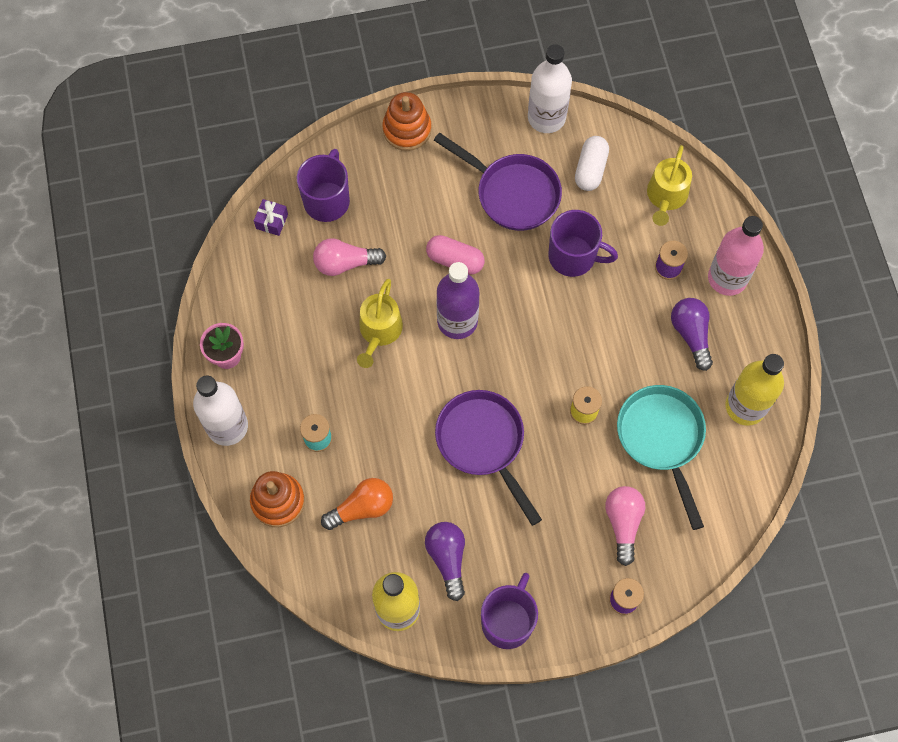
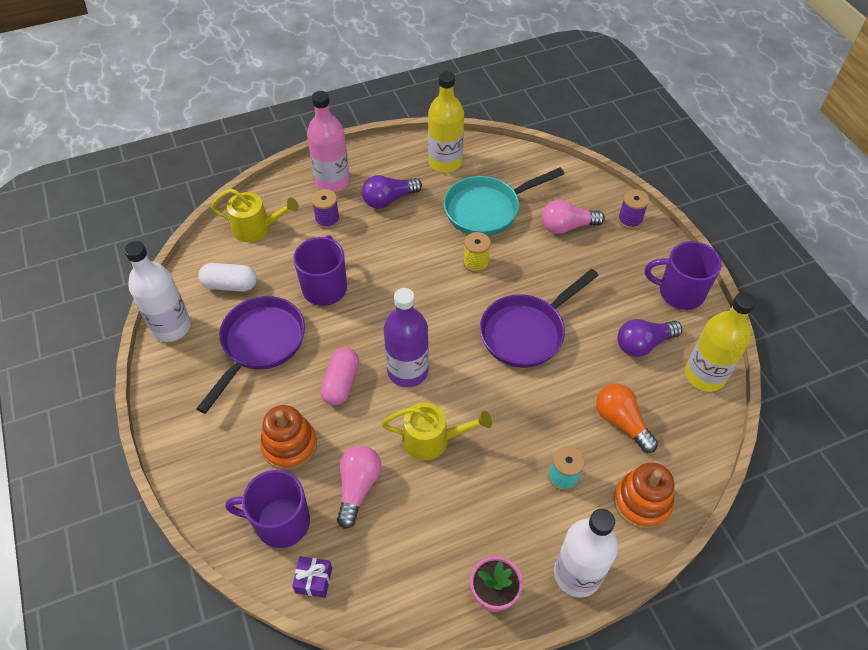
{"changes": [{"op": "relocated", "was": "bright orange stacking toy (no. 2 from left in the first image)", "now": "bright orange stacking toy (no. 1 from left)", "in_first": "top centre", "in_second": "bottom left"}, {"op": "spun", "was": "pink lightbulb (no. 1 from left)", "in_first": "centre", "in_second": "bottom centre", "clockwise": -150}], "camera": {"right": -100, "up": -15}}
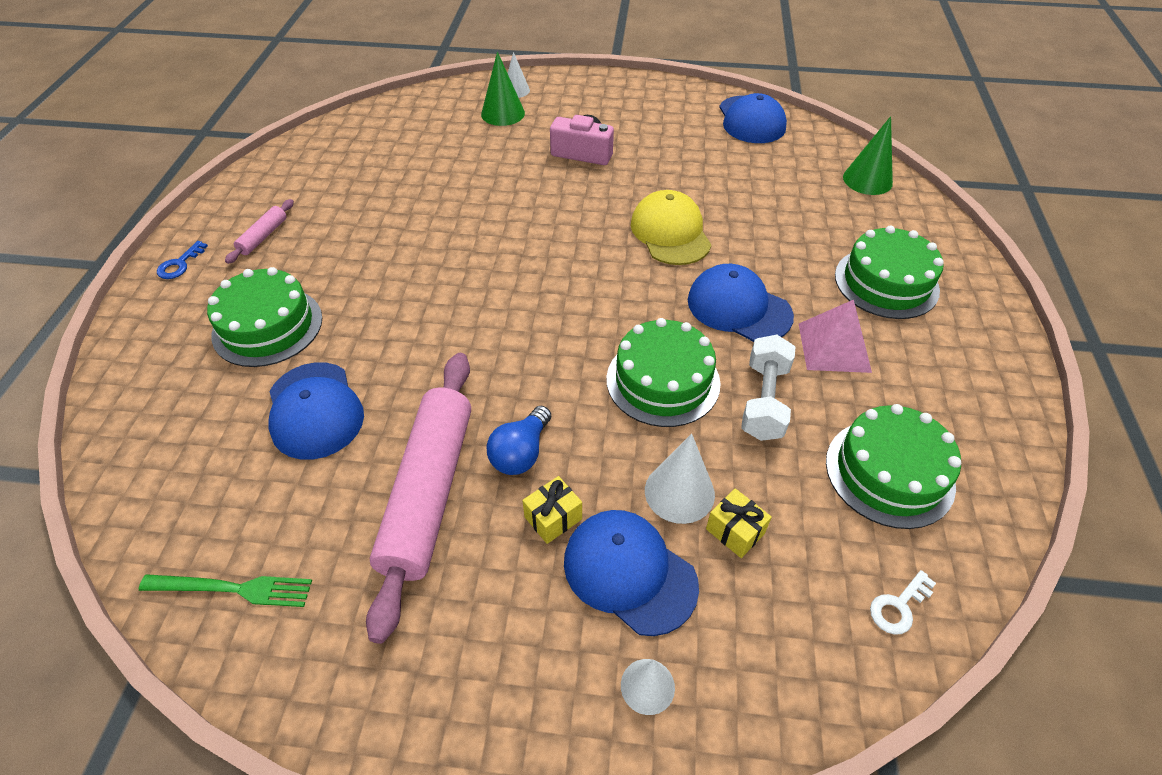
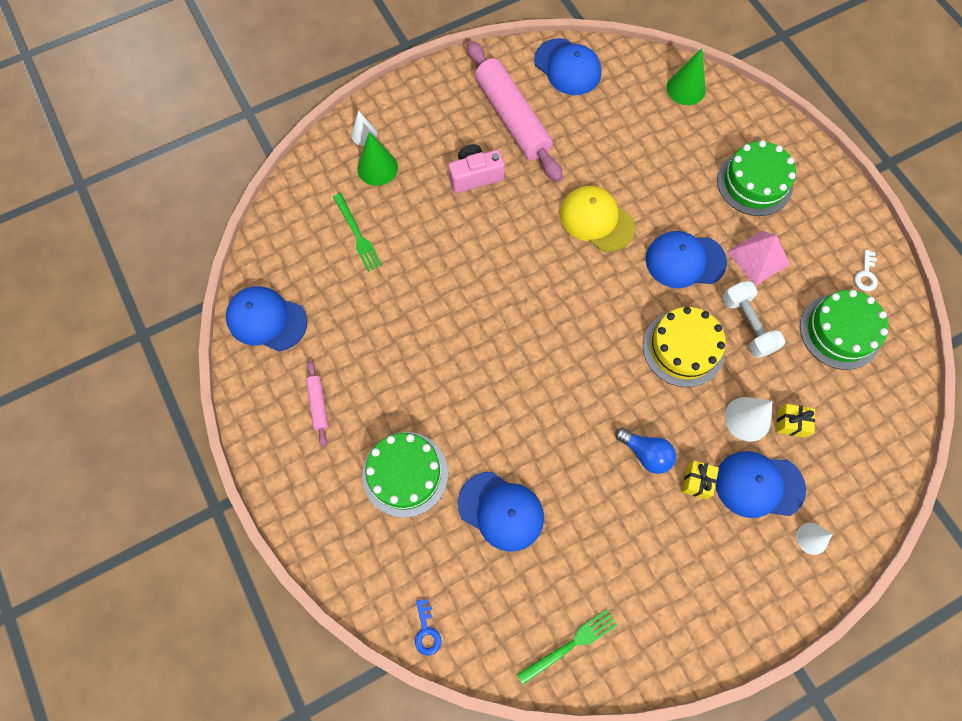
{"changes": [{"op": "appeared", "now": "blue baseball cap (no. 1 from left)", "in_second": "middle left"}, {"op": "appeared", "now": "emerald dinner fork (no. 1 from left)", "in_second": "top centre"}, {"op": "relocated", "was": "blue latchkey", "in_first": "middle left", "in_second": "bottom centre"}, {"op": "relocated", "was": "pink rolling pin (no. 2 from left)", "in_first": "centre", "in_second": "top centre"}, {"op": "relocated", "was": "white latchkey", "in_first": "bottom right", "in_second": "middle right"}, {"op": "colour", "was": "emerald layer cake (no. 2 from left)", "now": "bright yellow layer cake", "in_first": "centre", "in_second": "middle right"}, {"op": "spun", "was": "blue lightbulb", "in_first": "centre", "in_second": "middle right", "clockwise": -45}], "camera": {"right": -35, "up": 20}}
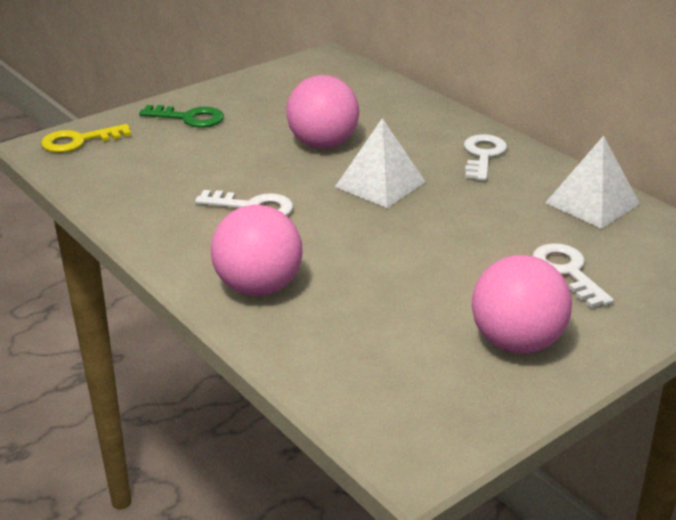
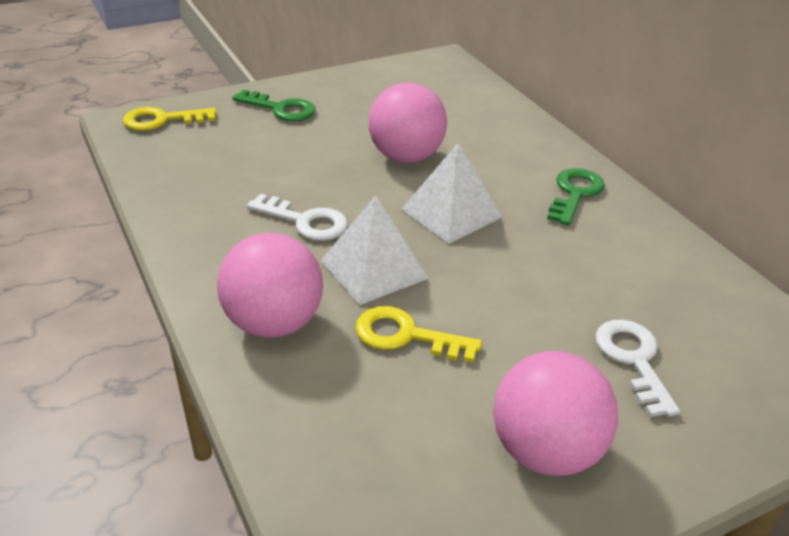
{"changes": [{"op": "appeared", "now": "bright yellow latchkey (no. 2 from left)", "in_second": "centre"}, {"op": "relocated", "was": "white pyramid shape (no. 2 from left in the first image)", "now": "white pyramid shape (no. 1 from left)", "in_first": "middle right", "in_second": "centre"}, {"op": "colour", "was": "white latchkey (no. 2 from left)", "now": "emerald latchkey (no. 2 from left)", "in_first": "top right", "in_second": "middle right"}], "camera": {"right": 10, "up": 5}}
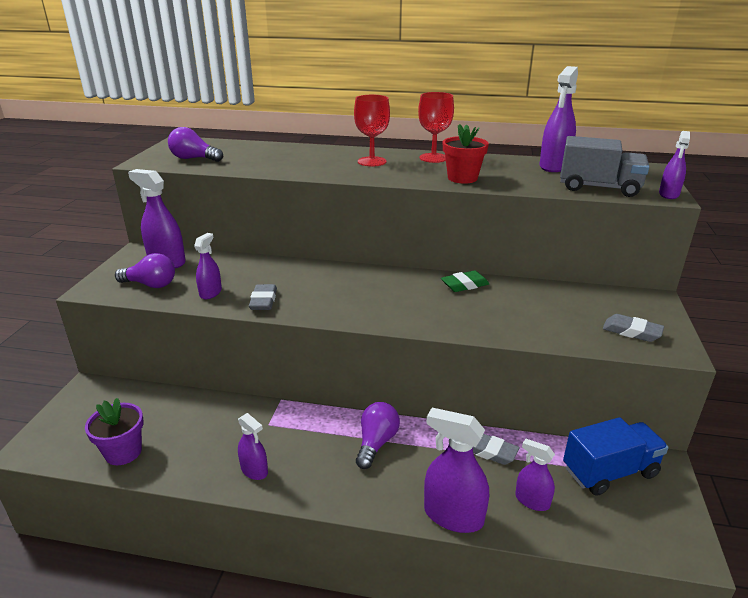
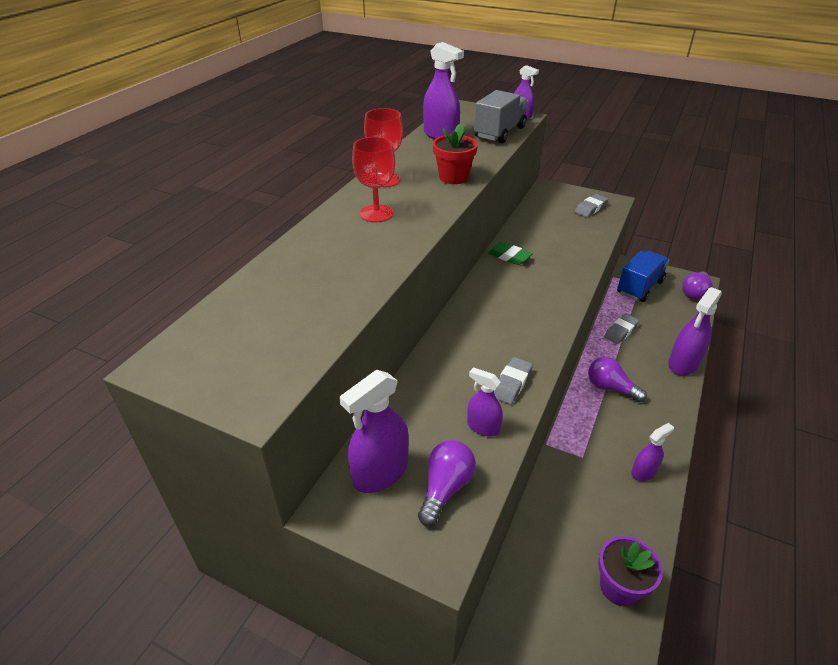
{"changes": [{"op": "missing", "was": "violet spray cleaner (no. 5 from left)", "in_first": "bottom right"}, {"op": "relocated", "was": "violet lightbulb (no. 2 from left in the first image)", "now": "violet lightbulb (no. 3 from left)", "in_first": "top left", "in_second": "middle right"}, {"op": "spun", "was": "grey gum eraser (no. 1 from left)", "in_first": "centre", "in_second": "centre", "clockwise": -75}, {"op": "spun", "was": "emerald gum eraser", "in_first": "centre", "in_second": "centre", "clockwise": -45}, {"op": "spun", "was": "blue truck", "in_first": "bottom right", "in_second": "middle right", "clockwise": 45}], "camera": {"right": -75, "up": 10}}
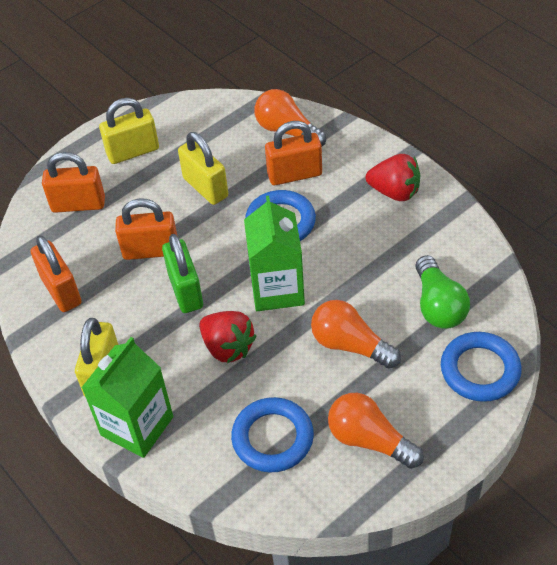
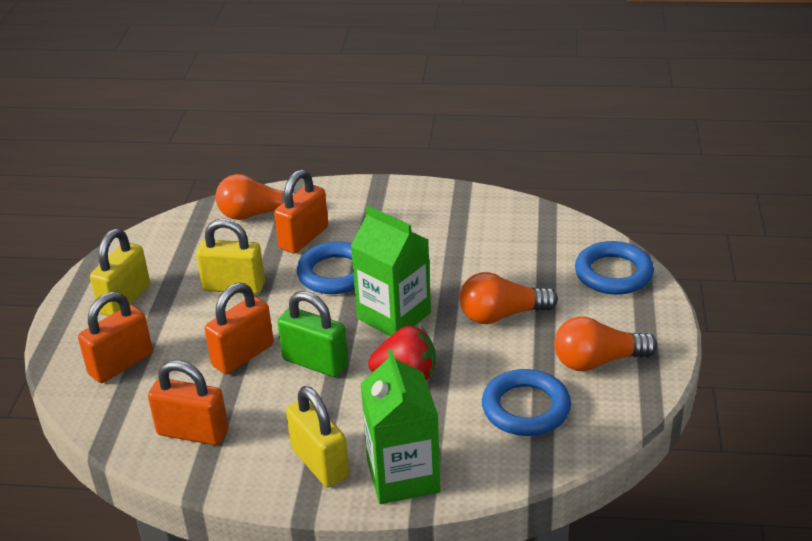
{"changes": [{"op": "missing", "was": "scarlet toy strawberry (no. 2 from left)", "in_first": "top right"}, {"op": "missing", "was": "emerald lightbulb", "in_first": "middle right"}], "camera": {"right": -45, "up": -15}}
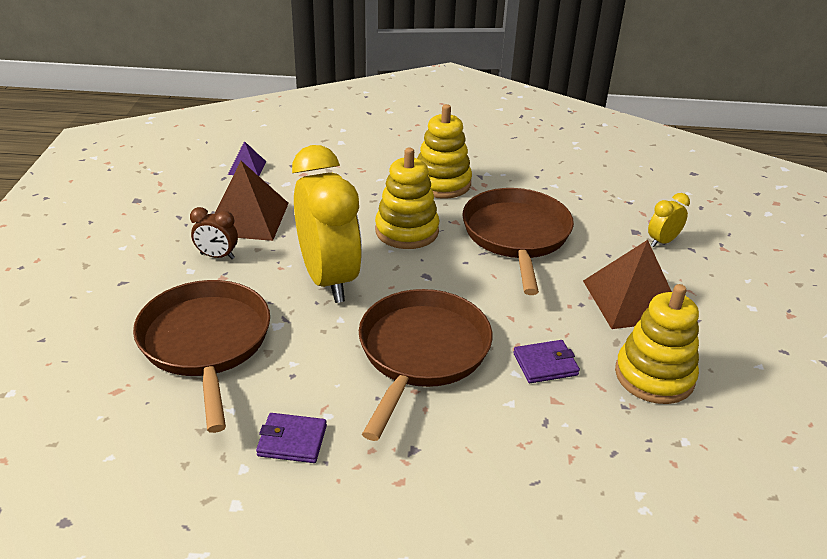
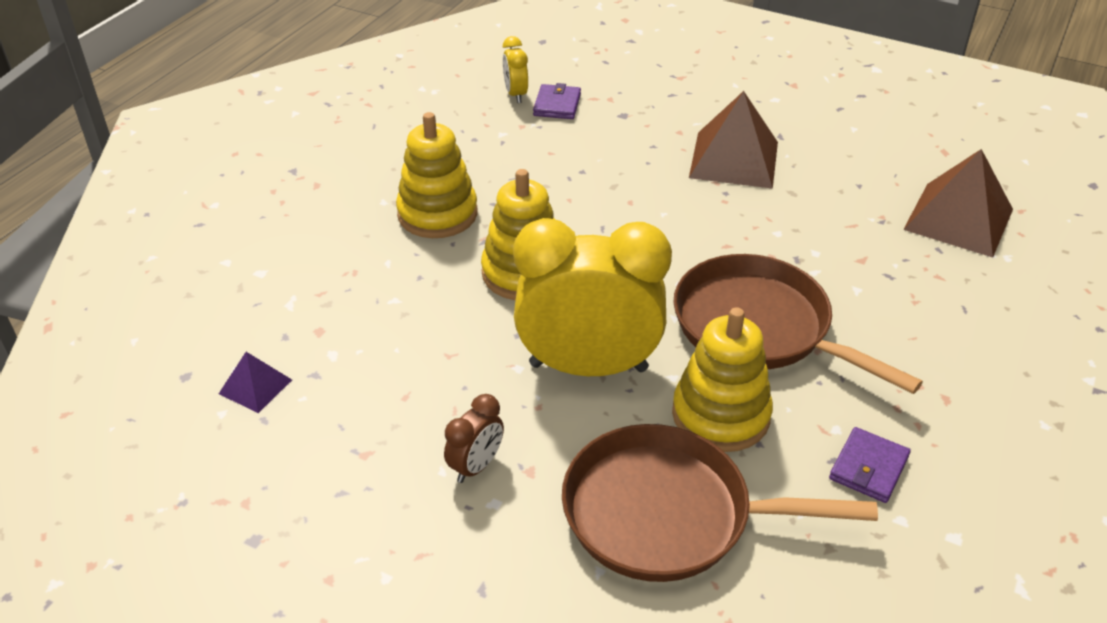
{"changes": [{"op": "missing", "was": "dark brown skillet (no. 3 from left)", "in_first": "centre"}, {"op": "relocated", "was": "dark brown pyramid shape (no. 1 from left in the first image)", "now": "dark brown pyramid shape (no. 2 from left)", "in_first": "middle left", "in_second": "top right"}, {"op": "relocated", "was": "violet wallet (no. 2 from left in the first image)", "now": "violet wallet (no. 1 from left)", "in_first": "centre", "in_second": "top centre"}, {"op": "relocated", "was": "bright yellow stacking toy (no. 3 from left)", "in_first": "middle right", "in_second": "centre"}, {"op": "relocated", "was": "bright yellow clock (no. 2 from left in the first image)", "now": "bright yellow clock (no. 1 from left)", "in_first": "middle right", "in_second": "top centre"}], "camera": {"right": -65, "up": 5}}
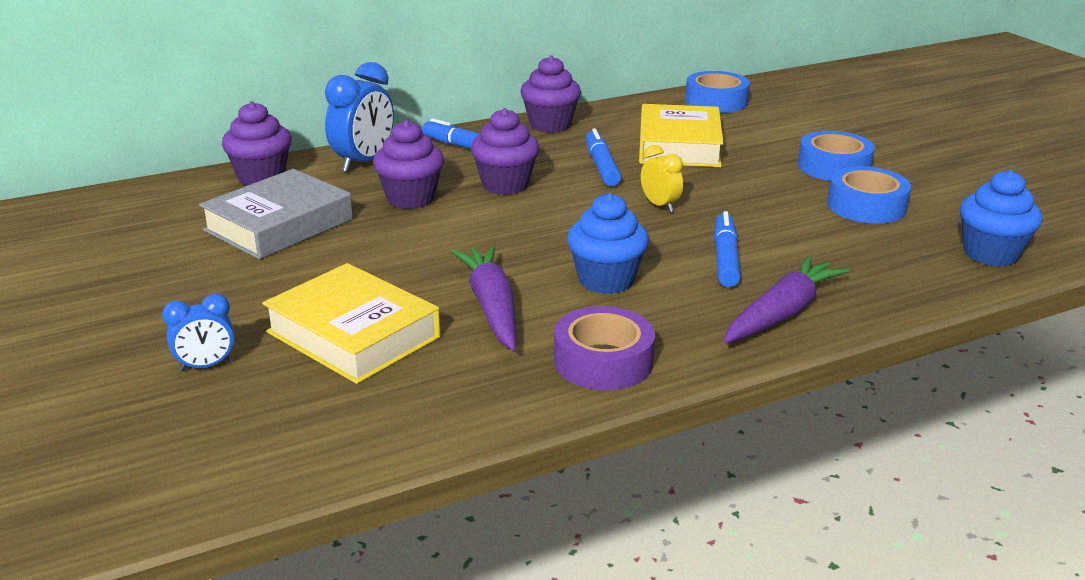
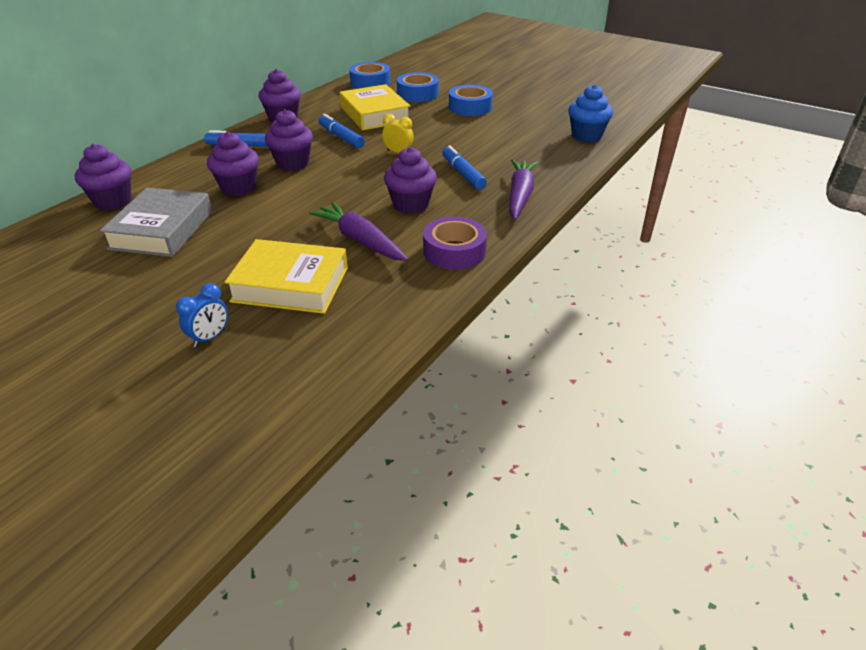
{"changes": [{"op": "missing", "was": "blue clock (no. 2 from left)", "in_first": "top left"}, {"op": "relocated", "was": "blue sticky tape (no. 3 from left in the first image)", "now": "blue sticky tape (no. 2 from left)", "in_first": "middle right", "in_second": "top centre"}, {"op": "colour", "was": "blue muffin (no. 1 from left)", "now": "violet muffin (no. 5 from left)", "in_first": "centre", "in_second": "top centre"}], "camera": {"right": -30, "up": 10}}
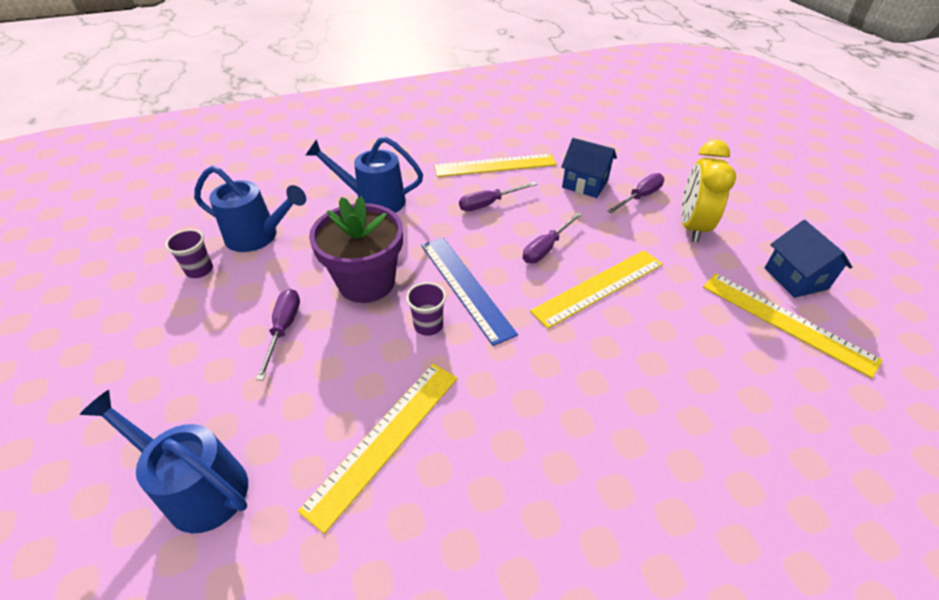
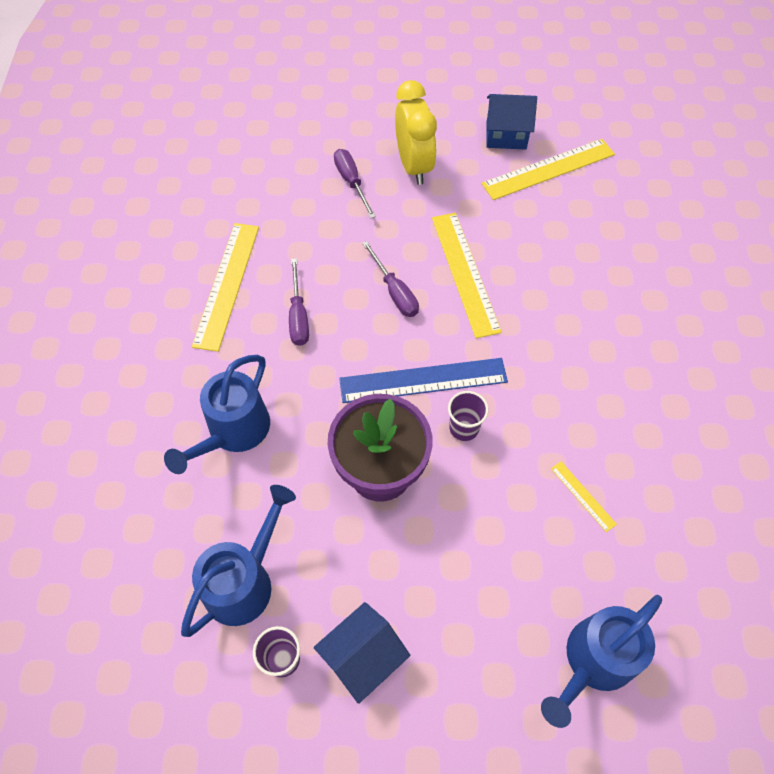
{"changes": [{"op": "missing", "was": "violet screwdriver (no. 1 from left)", "in_first": "middle left"}, {"op": "relocated", "was": "blue toy house (no. 1 from left)", "in_first": "top centre", "in_second": "bottom centre"}, {"op": "spun", "was": "bright yellow clock", "in_first": "top right", "in_second": "top centre", "clockwise": -135}, {"op": "size", "was": "bright yellow measuring stick (no. 1 from left in the first image)", "in_first": "bottom centre", "in_second": "middle right", "ratio": 0.46}], "camera": {"right": -70, "up": 15}}
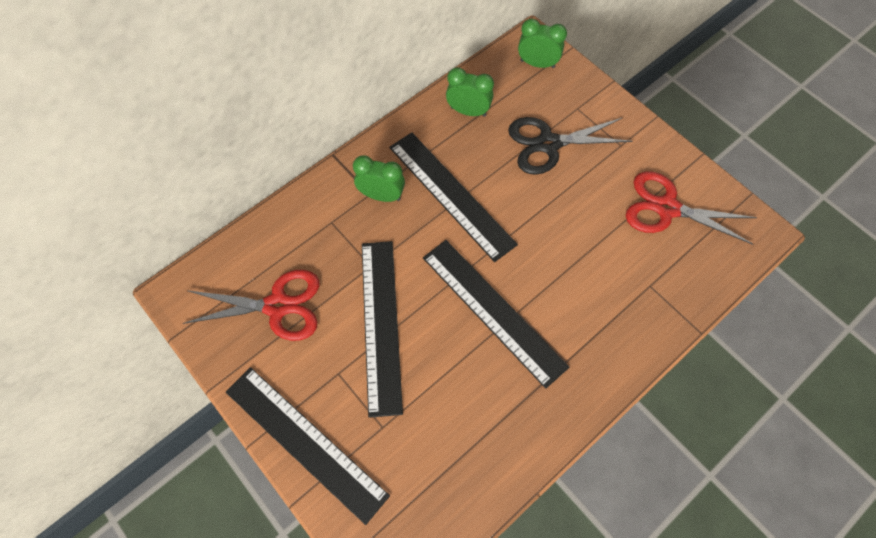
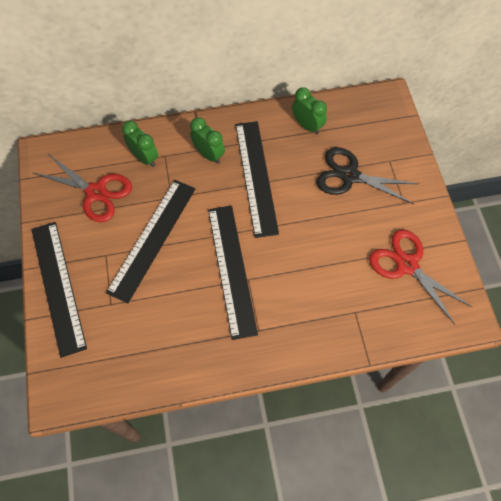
{"changes": [{"op": "relocated", "was": "emerald clock (no. 3 from left in the first image)", "now": "emerald clock (no. 1 from left)", "in_first": "top centre", "in_second": "top left"}], "camera": {"right": 30, "up": 0}}
